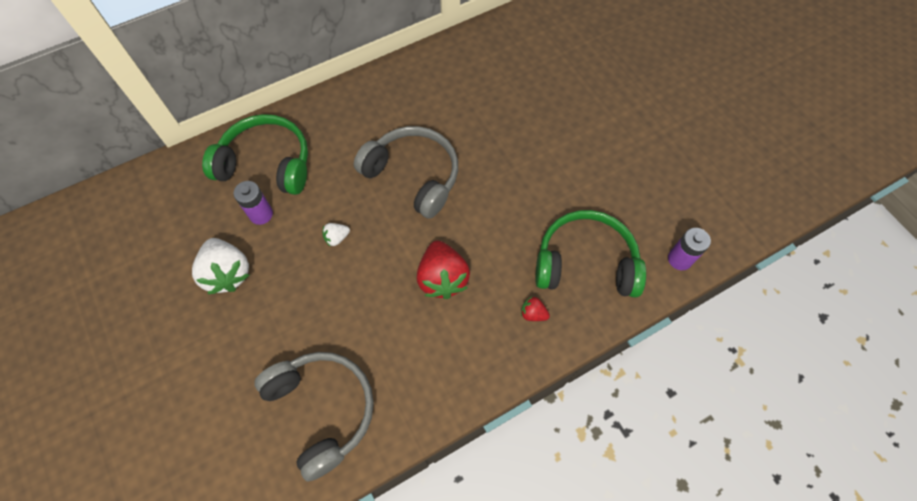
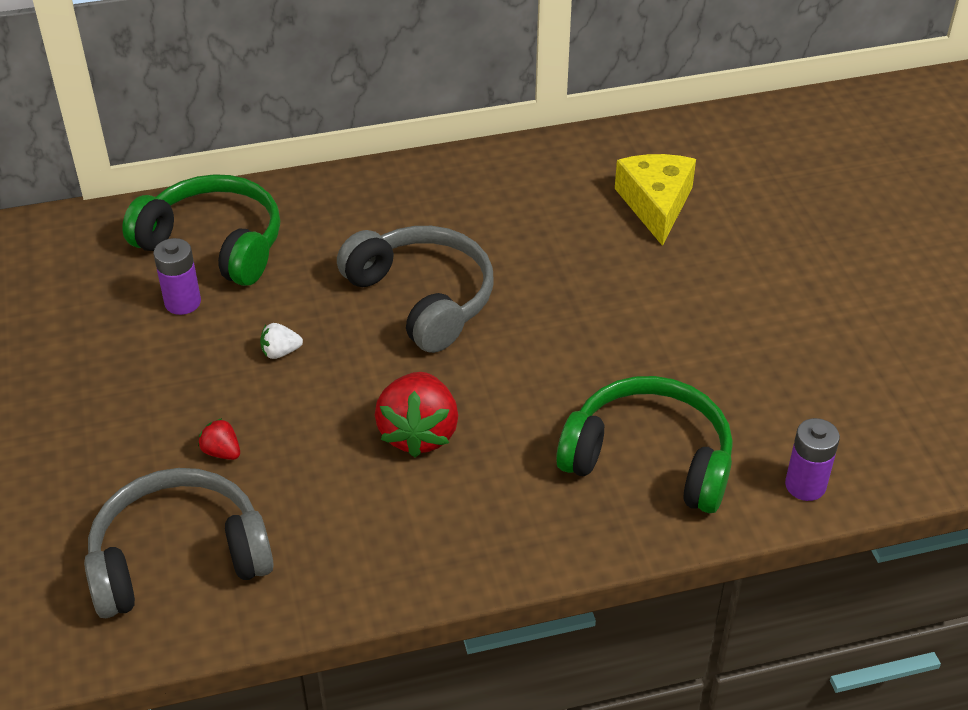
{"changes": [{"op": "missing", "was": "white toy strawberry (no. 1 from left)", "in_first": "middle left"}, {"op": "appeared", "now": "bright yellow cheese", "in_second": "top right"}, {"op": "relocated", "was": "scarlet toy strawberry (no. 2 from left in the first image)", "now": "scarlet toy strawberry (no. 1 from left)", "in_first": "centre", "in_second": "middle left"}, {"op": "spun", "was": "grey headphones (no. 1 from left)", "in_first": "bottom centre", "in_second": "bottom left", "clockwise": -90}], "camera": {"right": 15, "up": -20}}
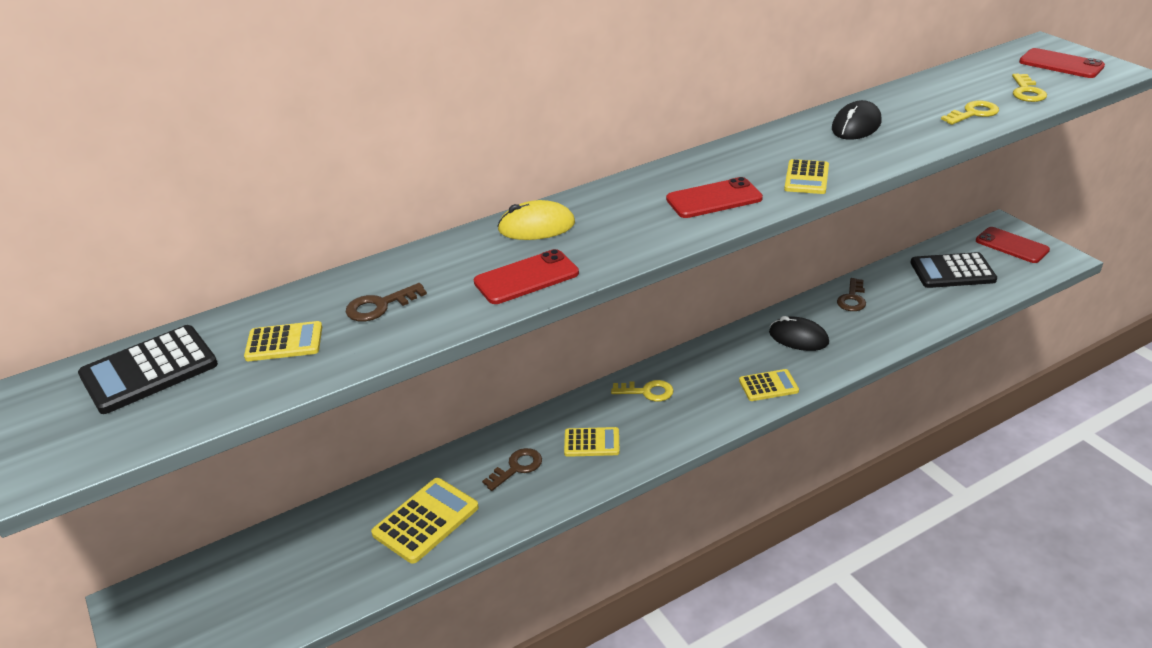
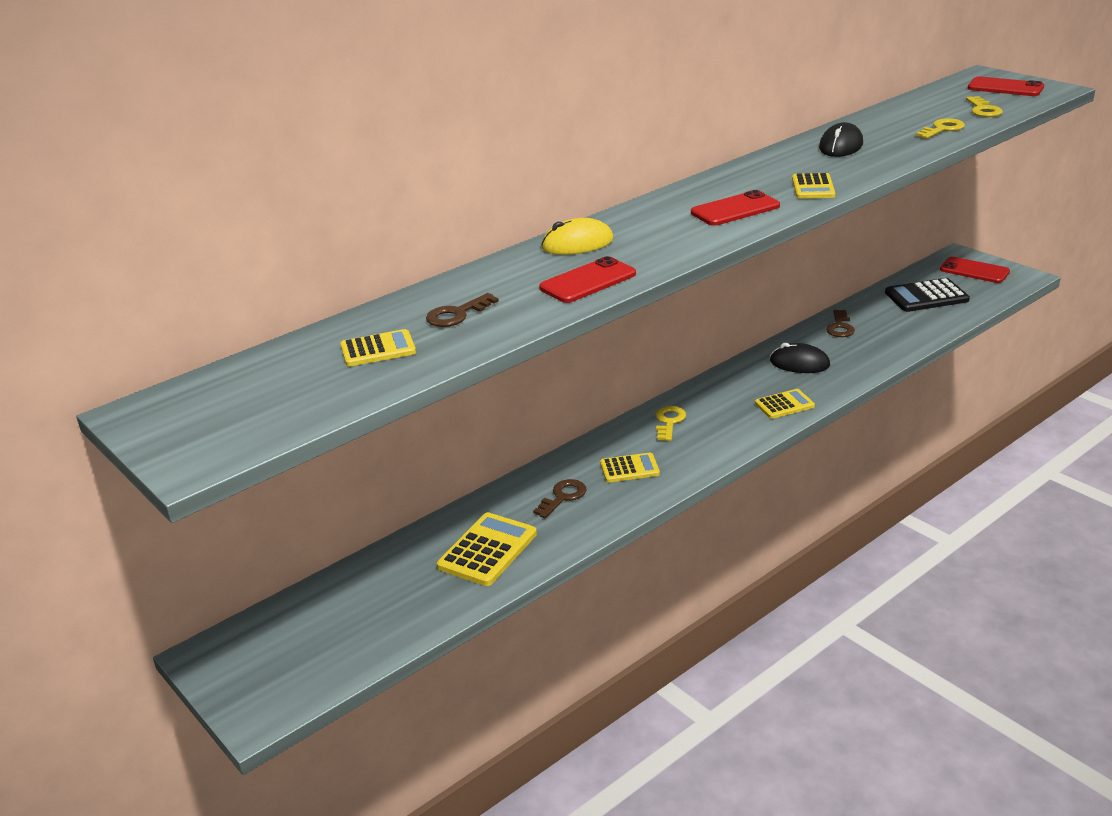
{"changes": [{"op": "missing", "was": "jet-black calculator (no. 1 from left)", "in_first": "middle left"}, {"op": "spun", "was": "bright yellow latchkey (no. 1 from left)", "in_first": "centre", "in_second": "centre", "clockwise": -75}], "camera": {"right": -10, "up": -5}}
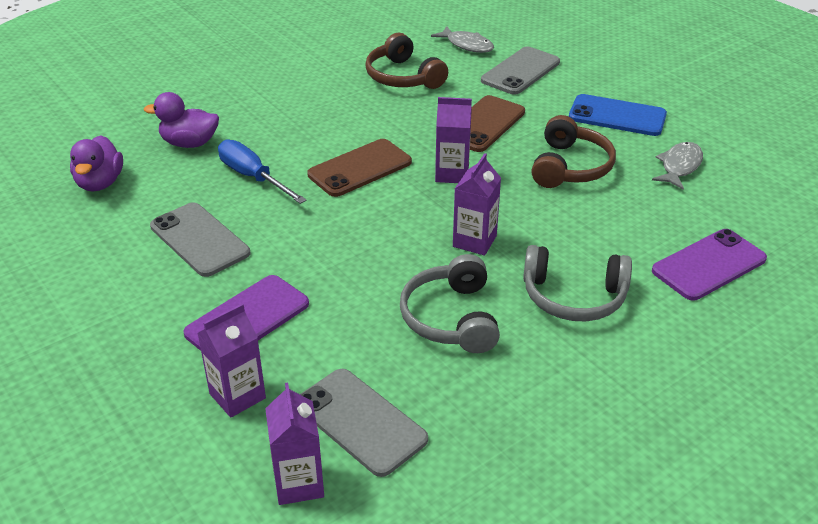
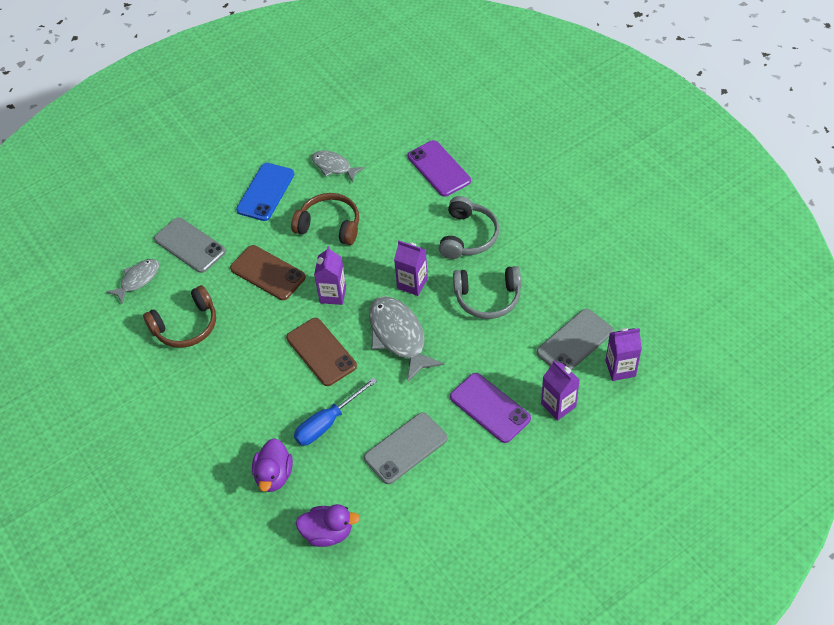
{"changes": [{"op": "appeared", "now": "grey fish (no. 3 from left)", "in_second": "centre"}], "camera": {"right": -85, "up": 15}}
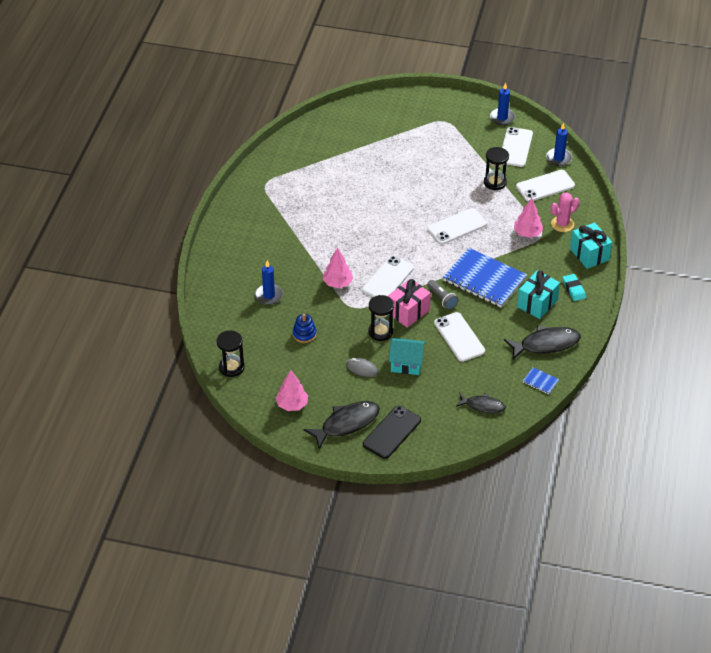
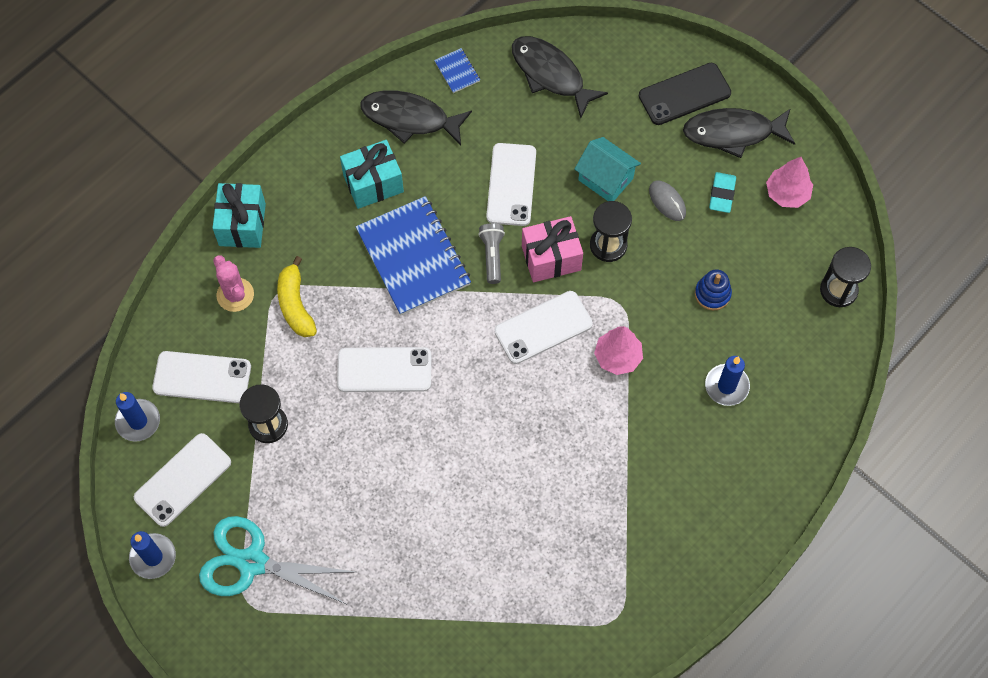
{"changes": [{"op": "appeared", "now": "turquoise scissors", "in_second": "bottom left"}, {"op": "relocated", "was": "turquoise gum eraser", "in_first": "middle right", "in_second": "top right"}, {"op": "exchanged", "was": "pink tree (no. 3 from left)", "now": "bright yellow banana fruit", "in_first": "middle right", "in_second": "middle left"}, {"op": "spun", "was": "pink cactus", "in_first": "top right", "in_second": "middle left", "clockwise": 60}, {"op": "size", "was": "jet-black fish (no. 2 from left)", "in_first": "middle right", "in_second": "top centre", "ratio": 1.61}], "camera": {"right": -150, "up": 20}}
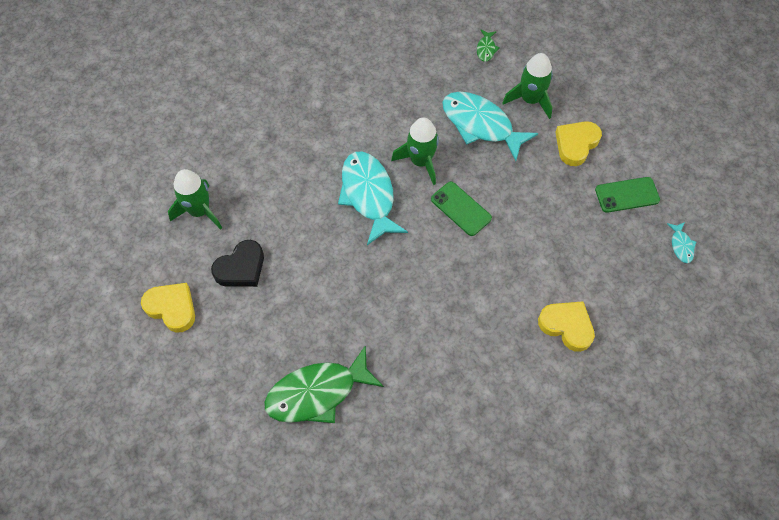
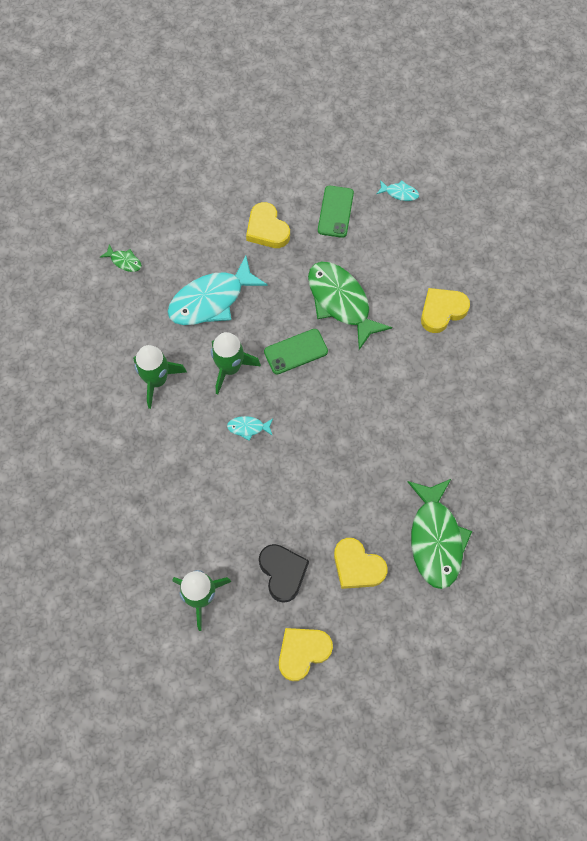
{"changes": [{"op": "appeared", "now": "emerald fish (no. 2 from left)", "in_second": "centre"}, {"op": "appeared", "now": "bright yellow heart shape (no. 3 from left)", "in_second": "bottom centre"}, {"op": "relocated", "was": "emerald rocket (no. 3 from left in the first image)", "now": "emerald rocket (no. 1 from left)", "in_first": "top right", "in_second": "middle left"}, {"op": "size", "was": "turquoise fish (no. 1 from left in the first image)", "in_first": "centre", "in_second": "centre", "ratio": 0.43}], "camera": {"right": -70, "up": 5}}
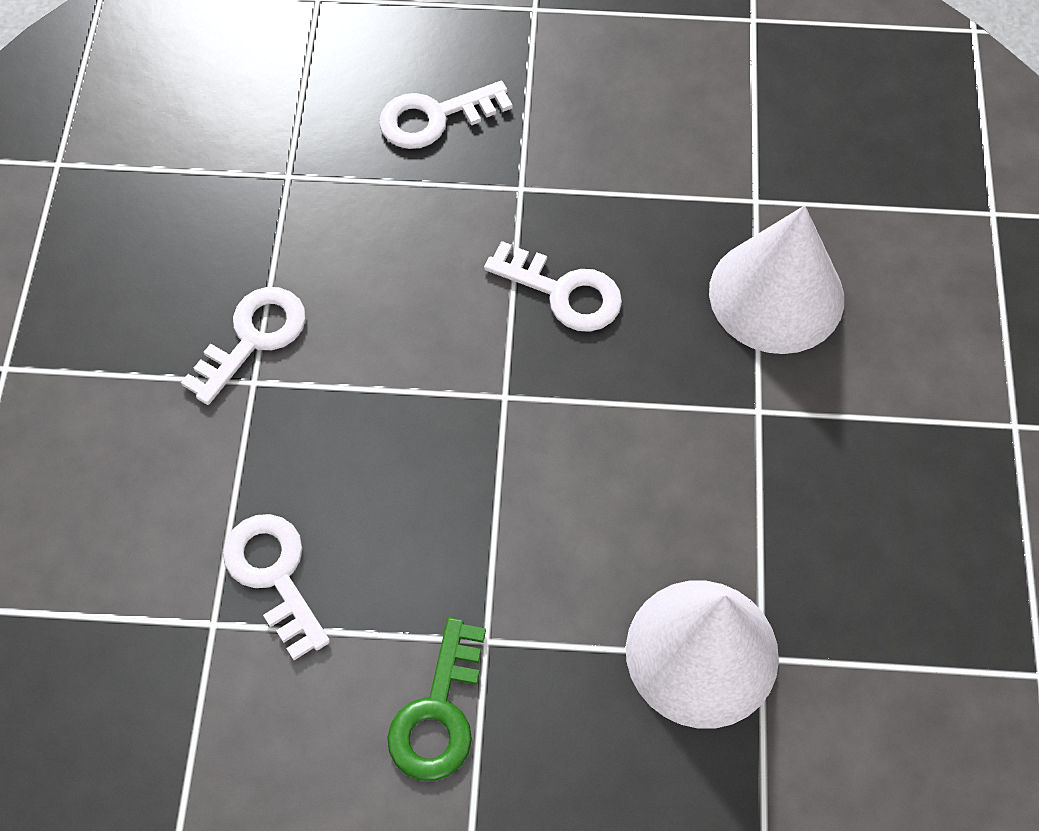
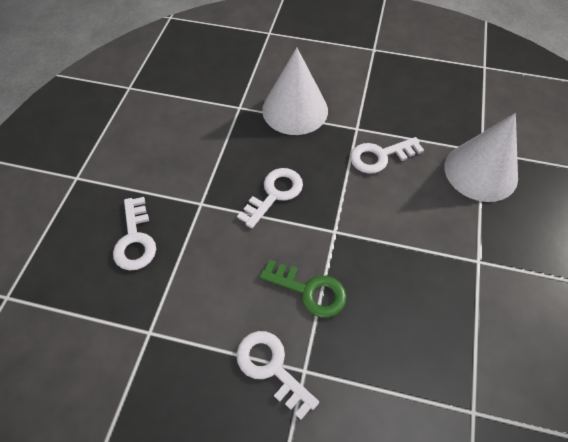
{"changes": [{"op": "relocated", "was": "white latchkey (no. 2 from left in the first image)", "now": "white latchkey (no. 4 from left)", "in_first": "bottom left", "in_second": "middle right"}, {"op": "relocated", "was": "emerald latchkey", "in_first": "bottom centre", "in_second": "centre"}], "camera": {"right": -80, "up": -5}}
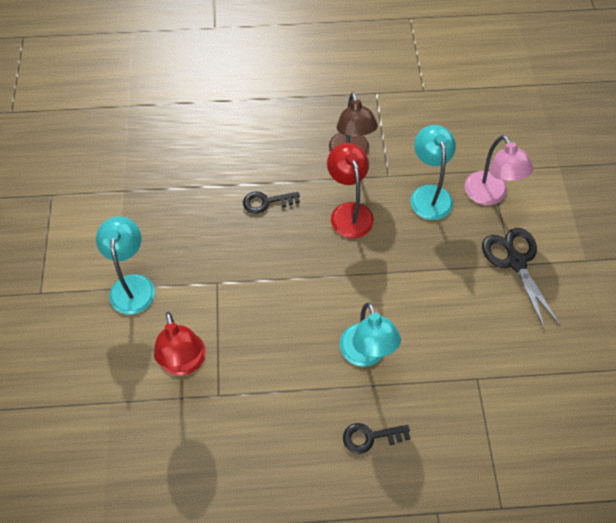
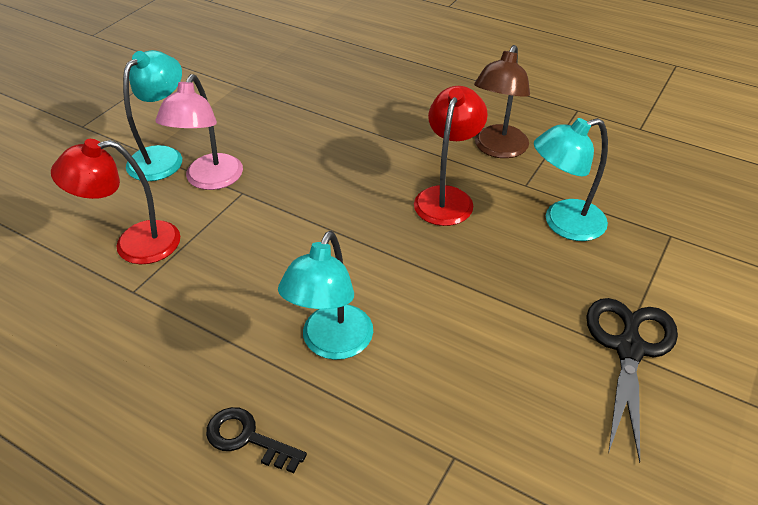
{"changes": [{"op": "missing", "was": "jet-black latchkey (no. 1 from left)", "in_first": "centre"}, {"op": "relocated", "was": "pink reading lamp", "in_first": "top right", "in_second": "top left"}, {"op": "spun", "was": "scarlet reading lamp (no. 1 from left)", "in_first": "middle left", "in_second": "middle left", "clockwise": 60}, {"op": "spun", "was": "turquoise reading lamp (no. 3 from left)", "in_first": "top right", "in_second": "middle right", "clockwise": -135}], "camera": {"right": 35, "up": -15}}
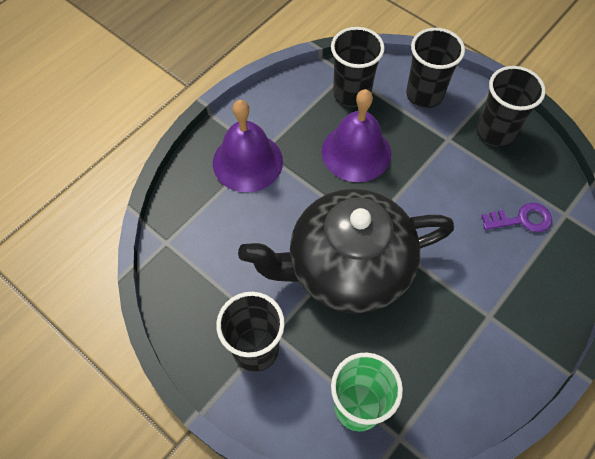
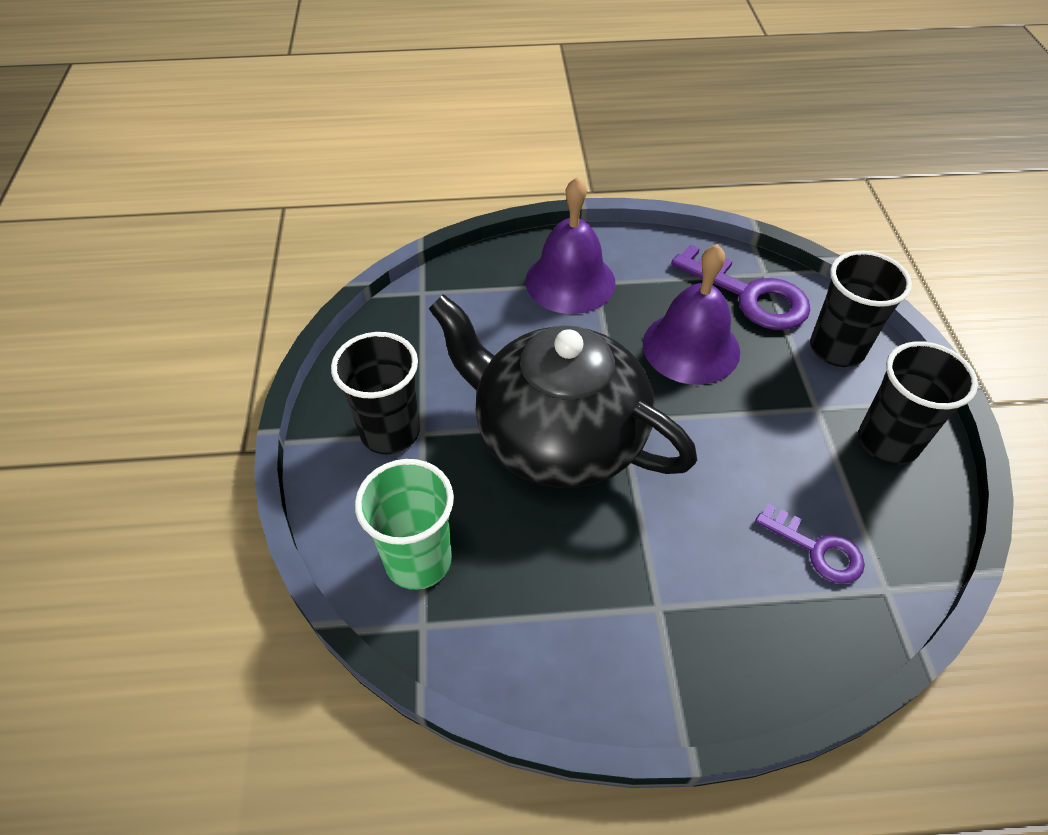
{"changes": [{"op": "exchanged", "was": "jet-black cup (no. 2 from left)", "now": "violet latchkey (no. 1 from left)", "in_first": "top centre", "in_second": "middle right"}], "camera": {"right": 45, "up": -10}}
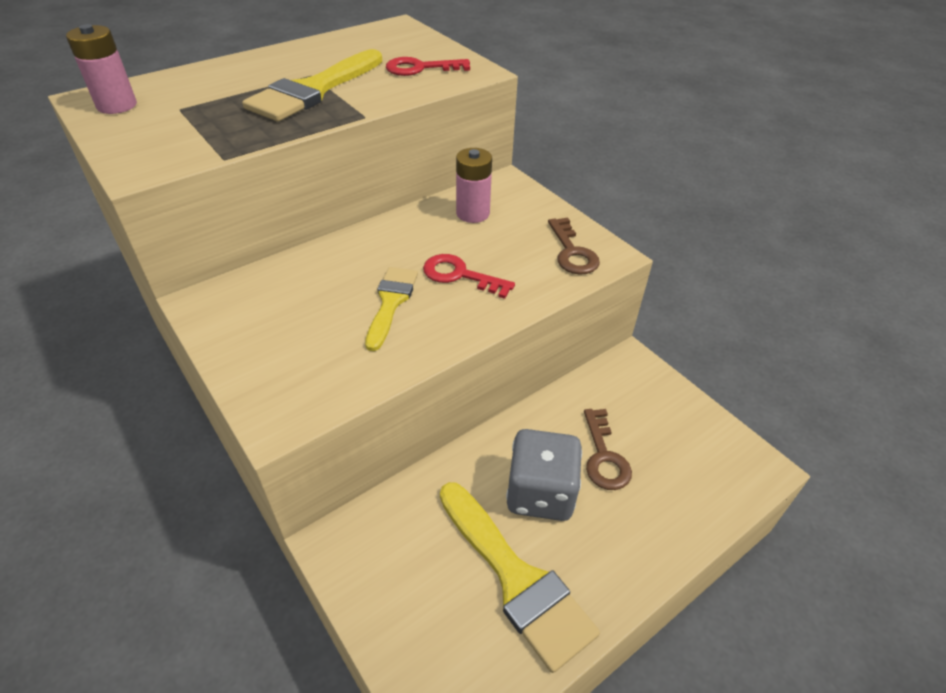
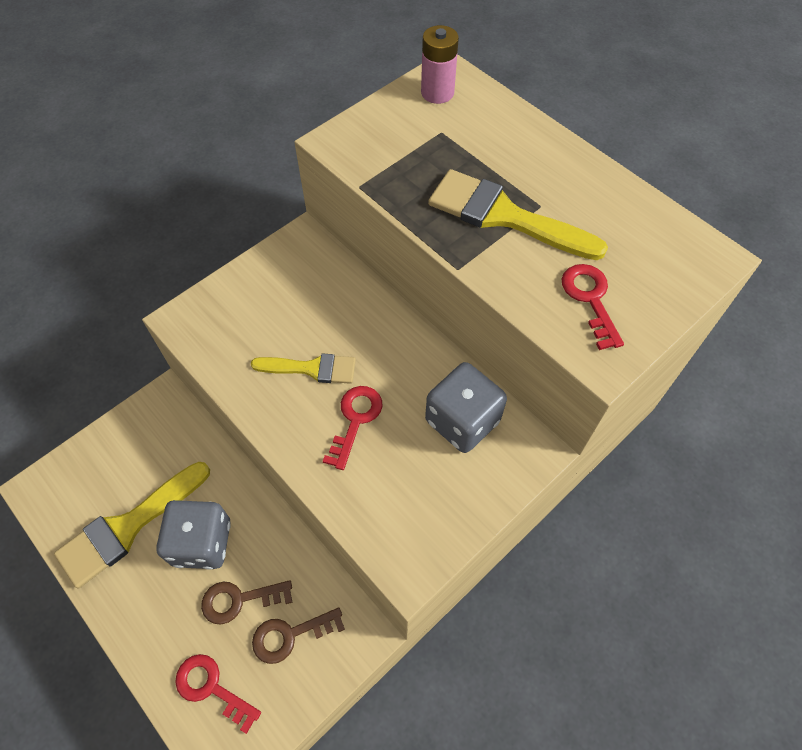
{"changes": [{"op": "appeared", "now": "scarlet latchkey (no. 1 from left)", "in_second": "bottom left"}, {"op": "relocated", "was": "dark brown latchkey (no. 1 from left in the first image)", "now": "dark brown latchkey (no. 2 from left)", "in_first": "centre", "in_second": "bottom centre"}, {"op": "exchanged", "was": "pink AA battery (no. 2 from left)", "now": "grey game die (no. 2 from left)", "in_first": "top centre", "in_second": "centre"}], "camera": {"right": 85, "up": 15}}
